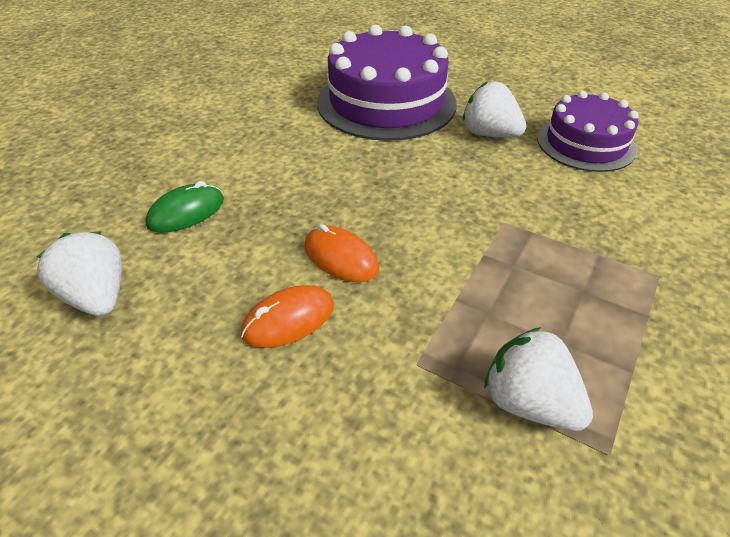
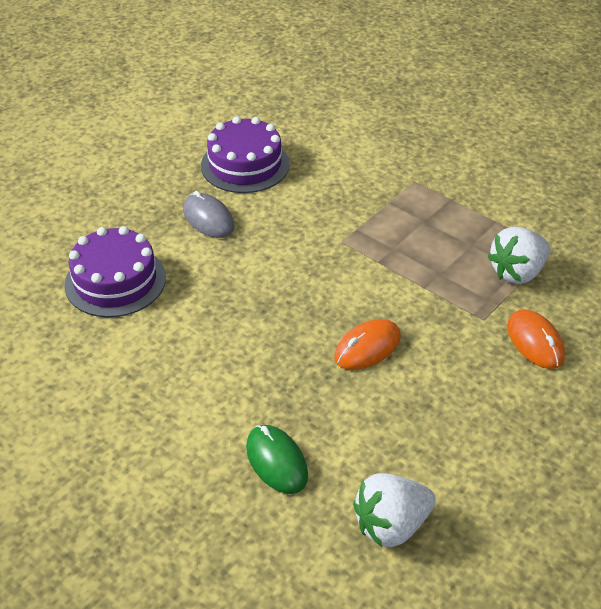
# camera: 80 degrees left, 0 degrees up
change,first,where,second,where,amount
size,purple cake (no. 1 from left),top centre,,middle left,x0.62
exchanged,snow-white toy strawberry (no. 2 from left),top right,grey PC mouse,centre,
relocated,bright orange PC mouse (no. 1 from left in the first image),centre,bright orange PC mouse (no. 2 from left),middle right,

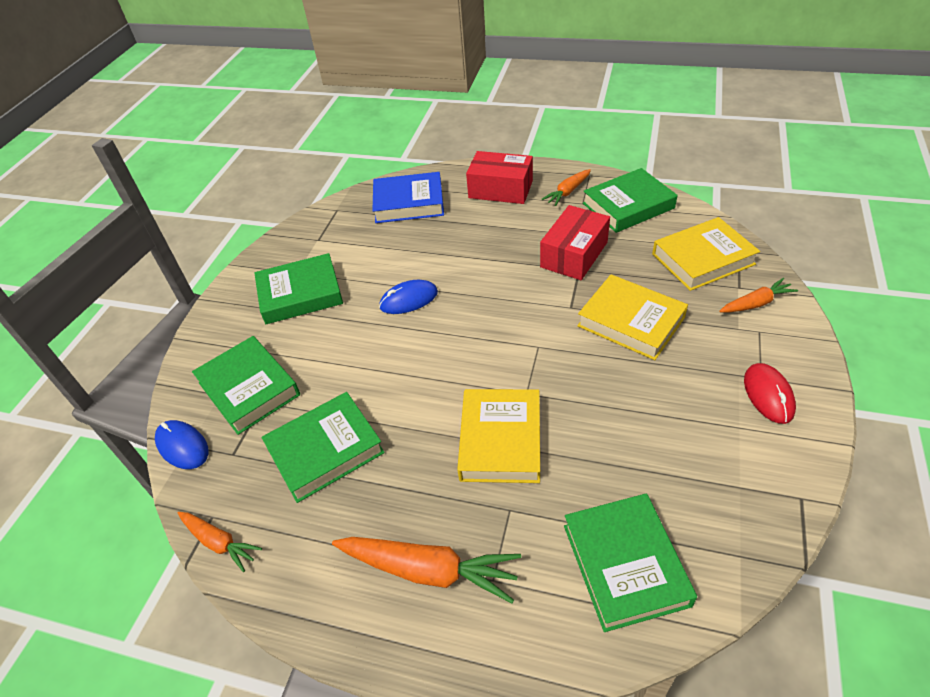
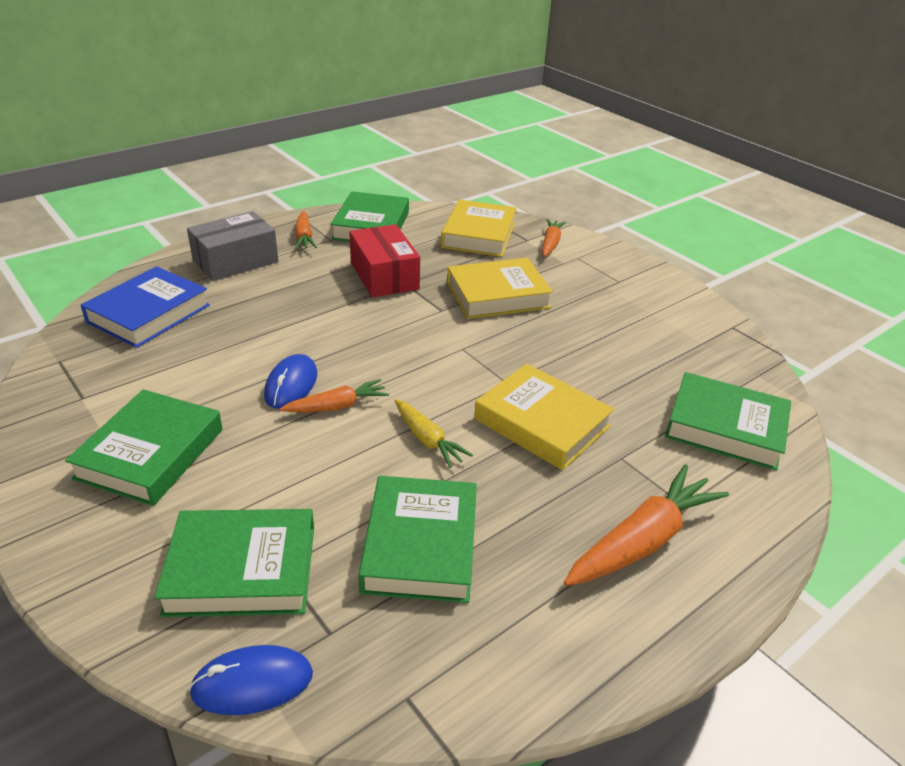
# camera: 60 degrees left, 10 degrees down
change,first,where,second,where,amount
colour,scarlet box (no. 1 from left),top centre,grey box,top left,
relocated,bright orange carrot (no. 1 from left in the first image),bottom left,bright orange carrot (no. 2 from left),centre,
appeared,,,golden carrot,centre,
missing,scarlet PC mouse,middle right,,,

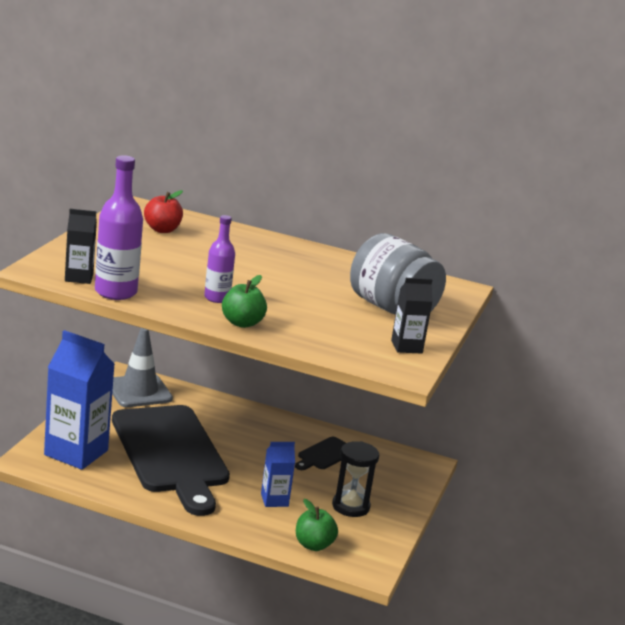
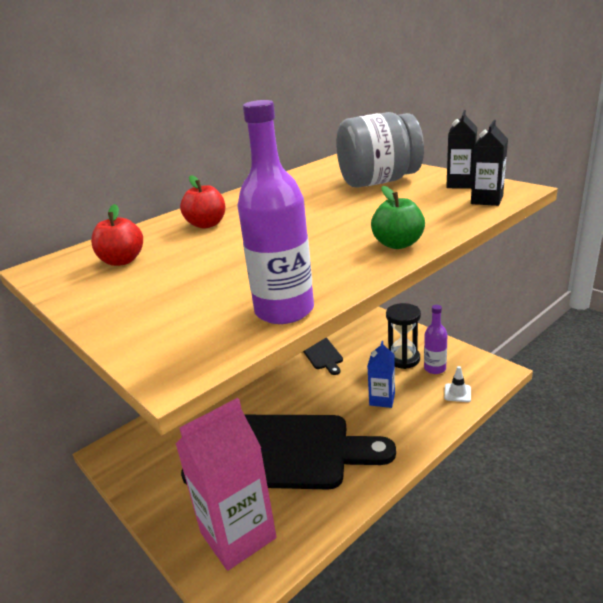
# camera: 55 degrees left, 5 degrees up
change,first,where,second,where,amount
colour,royal blue juice carton (no. 1 from left),middle left,rosy juice carton,bottom centre,
appeared,,,scarlet apple (no. 2 from left),centre,
relocated,purple bottle (no. 2 from left),centre,,middle right,
exchanged,leaf-green apple (no. 2 from left),bottom centre,snow-white safety cone,middle right,
relocated,black juice carton (no. 1 from left in the first image),middle left,black juice carton (no. 2 from left),top right,
missing,grey safety cone,middle left,,,

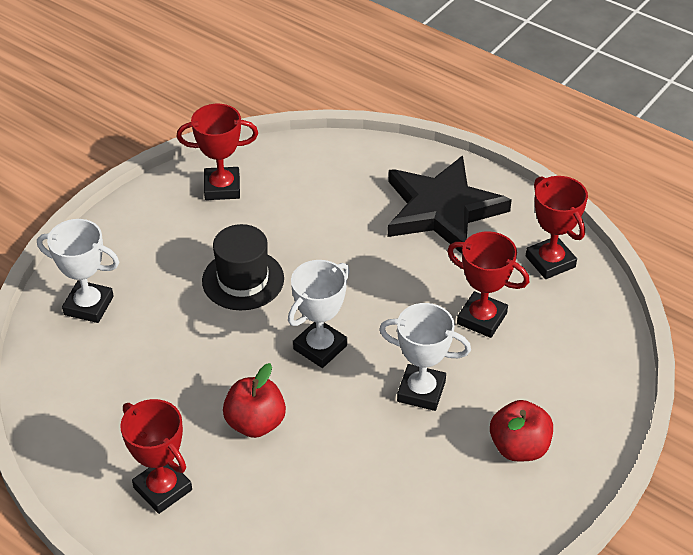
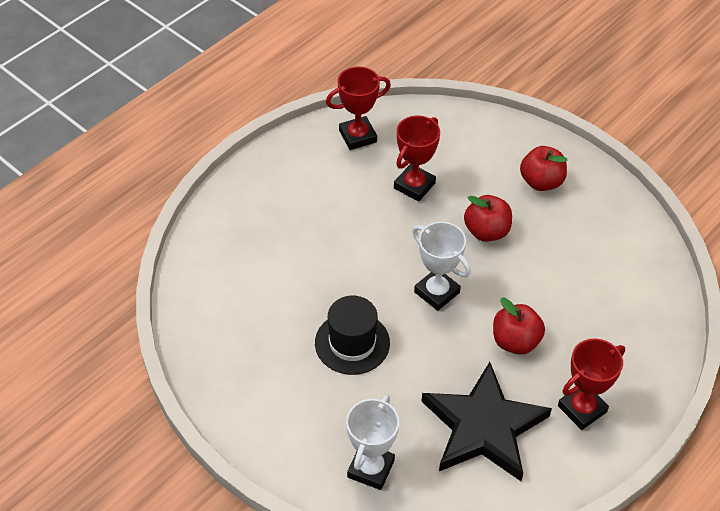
# camera: 85 degrees left, 5 degrees up
change,first,where,second,where,amount
relocated,black star,centre,,bottom right,
exchanged,snow-white award cup (no. 3 from left),centre,scarlet apple (no. 1 from left),middle right,
missing,scarlet award cup (no. 2 from left),top left,,,

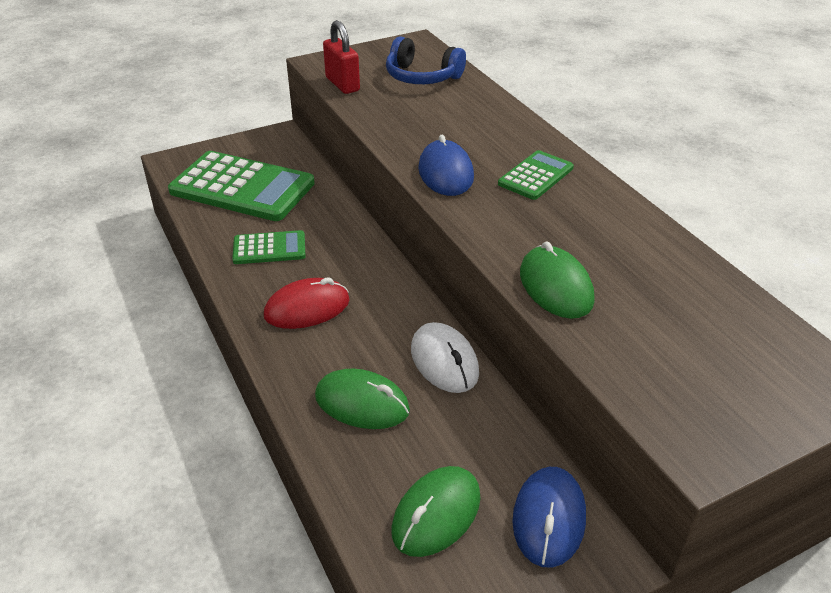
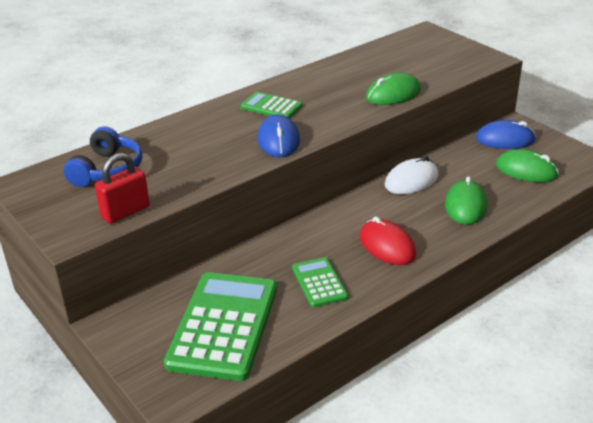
# camera: 100 degrees left, 5 degrees down
change,first,where,second,where,amount
spun,royal blue PC mouse (no. 1 from left),top centre,,top centre,75 degrees counterclockwise

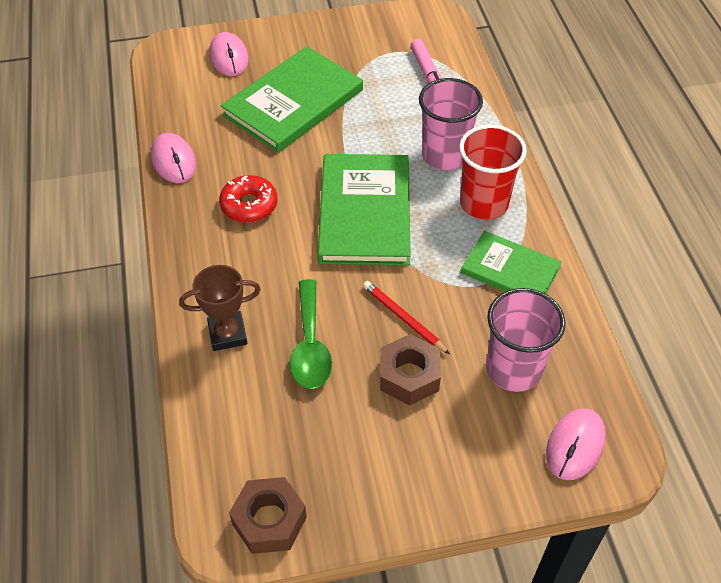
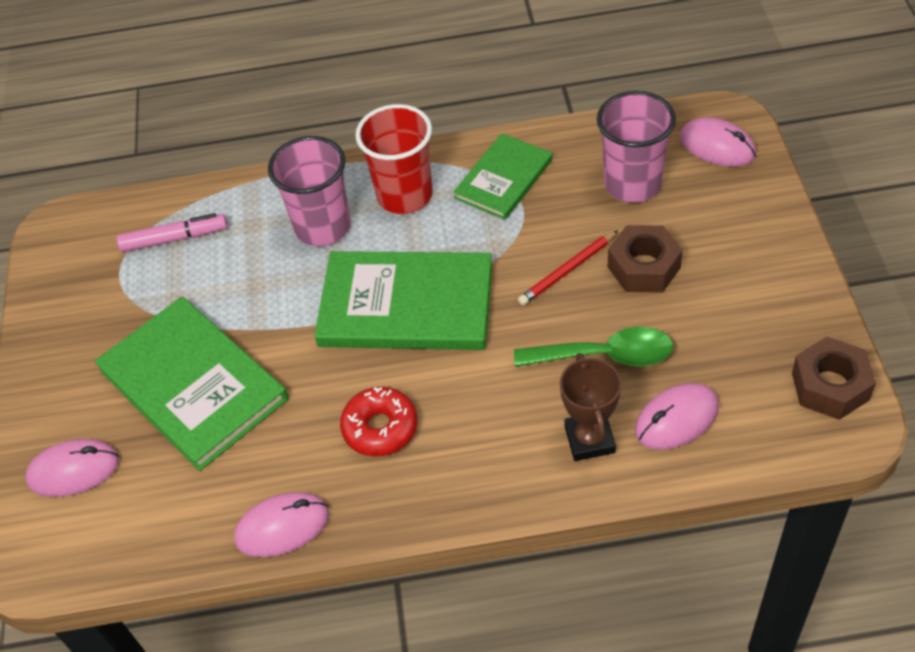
# camera: 80 degrees left, 0 degrees up
change,first,where,second,where,amount
appeared,,,rosy PC mouse (no. 3 from left),middle right,

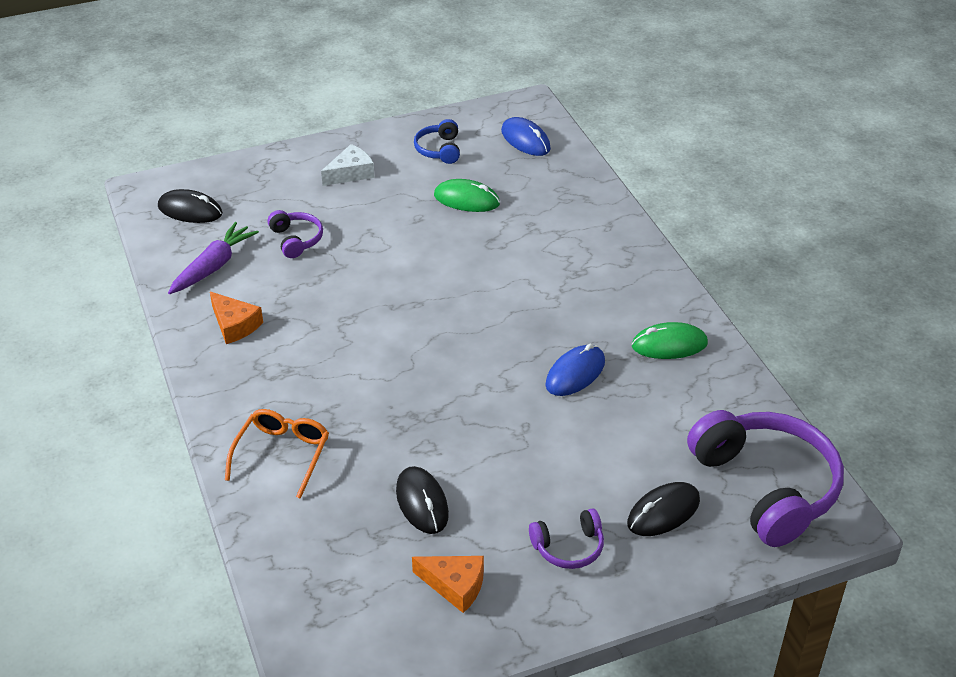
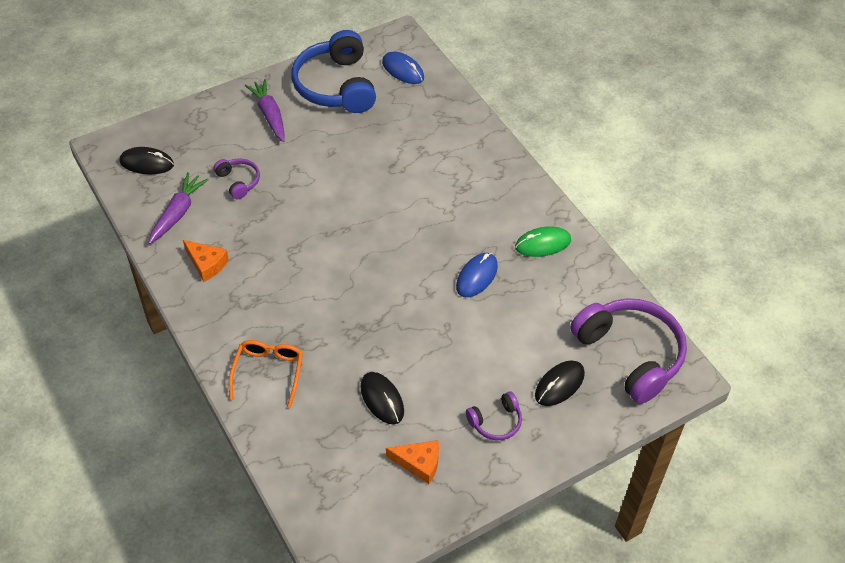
# camera: 10 degrees left, 10 degrees up
change,first,where,second,where,amount
exchanged,snow-white cheese wedge,top centre,purple carrot (no. 2 from left),top left,
size,royal blue headphones,top centre,,top centre,x2.14
missing,leaf-green PC mouse (no. 1 from left),top centre,,,

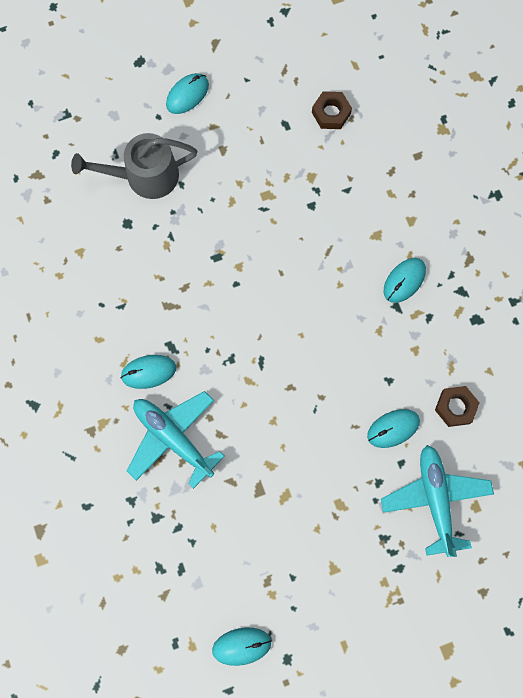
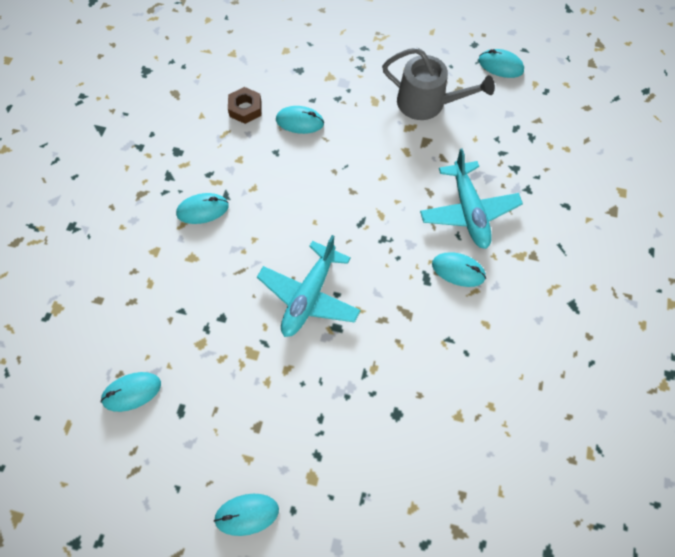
# camera: 145 degrees left, 10 degrees down
change,first,where,second,where,amount
exchanged,russet hexagon nut (no. 1 from left),top centre,aqua PC mouse (no. 1 from left),bottom left,
relocated,aqua aeroplane (no. 2 from left in the first image),bottom right,aqua aeroplane (no. 1 from left),centre,
relocated,grey sprinkling can,top left,,top centre,

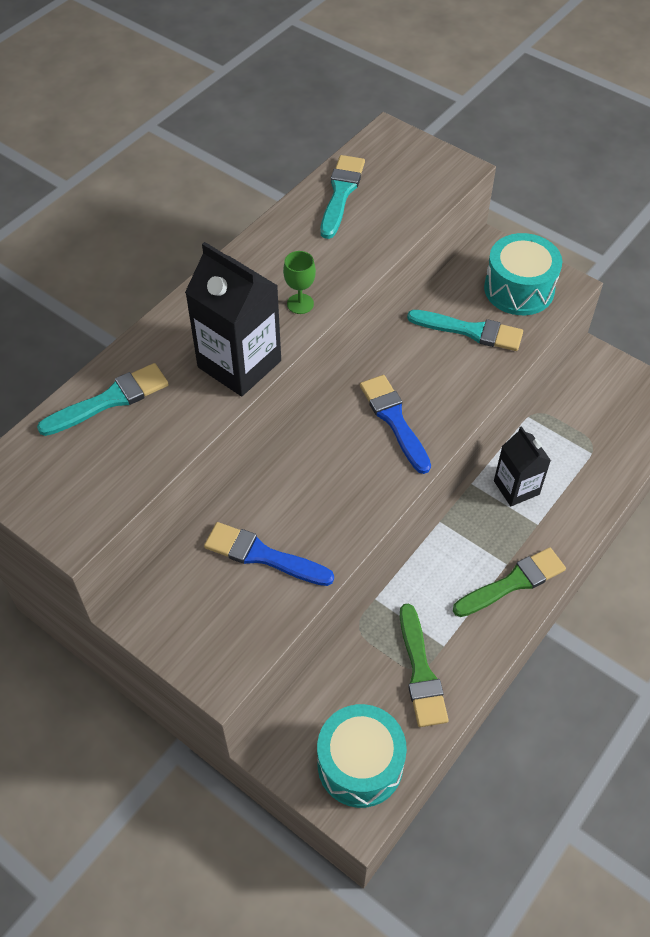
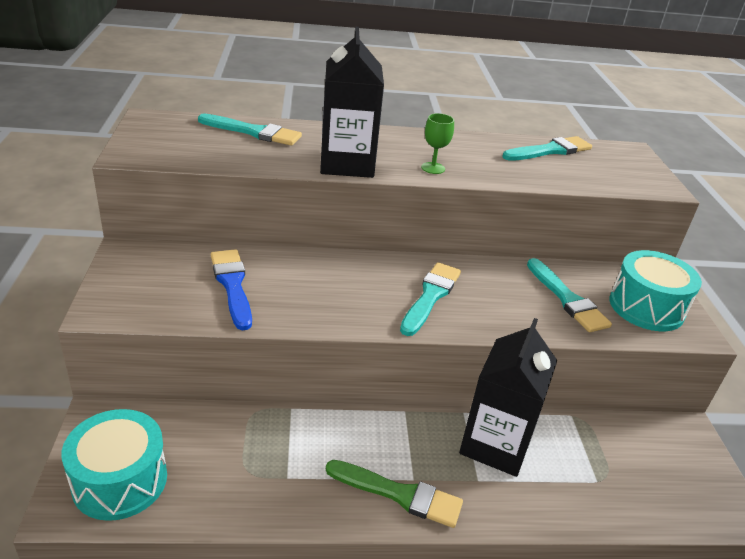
# camera: 45 degrees right, 20 degrees down
change,first,where,second,where,amount
colour,royal blue brush (no. 2 from left),centre,aqua brush (no. 2 from left),centre,
size,black juice carton (no. 2 from left),middle right,,bottom right,x1.58
missing,leaf-green brush (no. 1 from left),bottom centre,,,

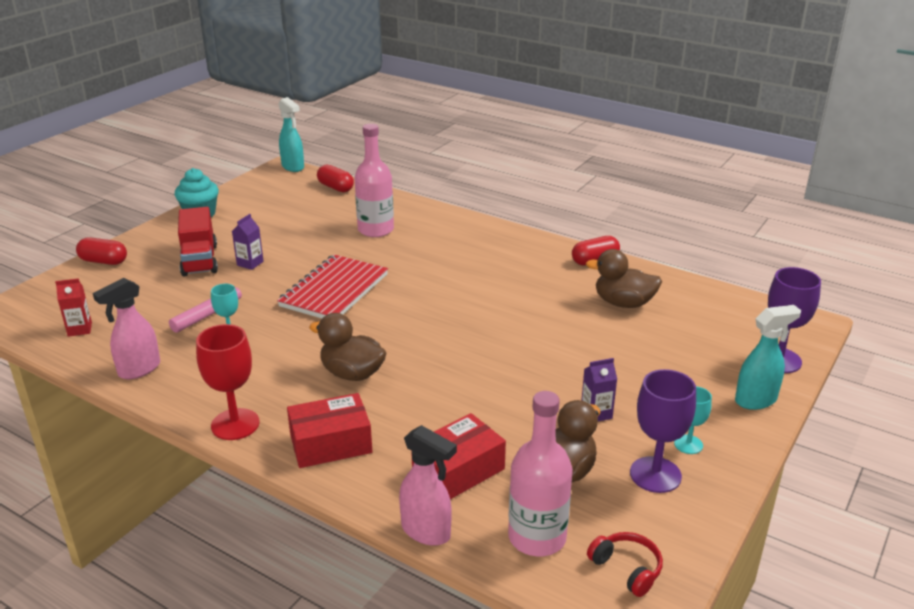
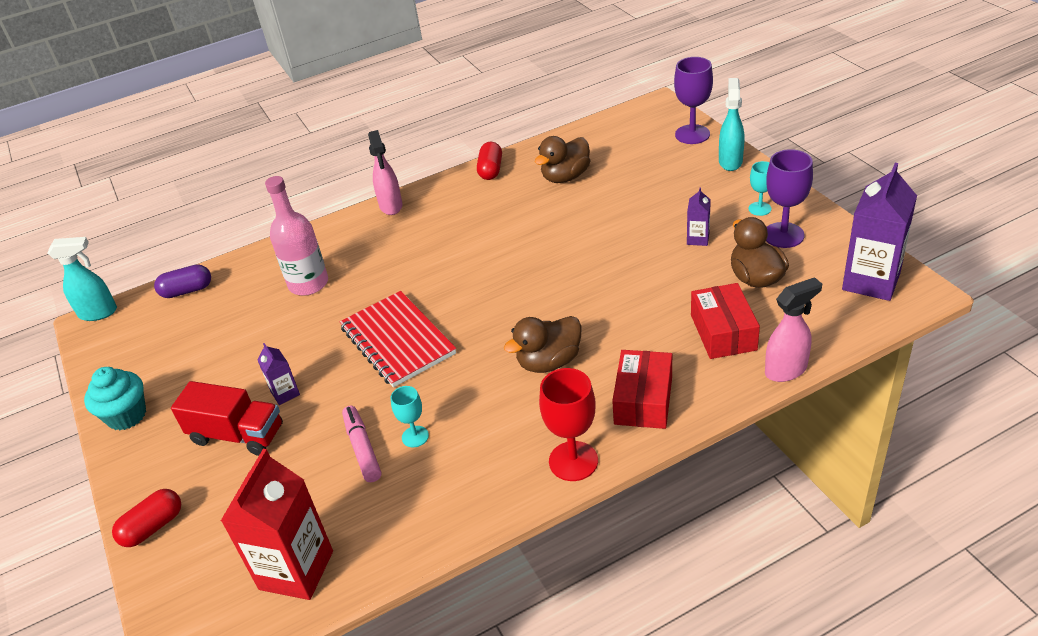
# camera: 55 degrees left, 10 degrees up
change,first,where,second,where,amount
colour,scarlet capsule (no. 2 from left),top centre,purple capsule,middle left,
size,scarlet juice carton,middle left,,bottom left,x2.10
relocated,rosy spray bottle (no. 1 from left),middle left,,top centre,
exchanged,scarlet headphones,bottom right,purple juice carton (no. 3 from left),middle right,
missing,rosy bottle (no. 2 from left),bottom centre,,,

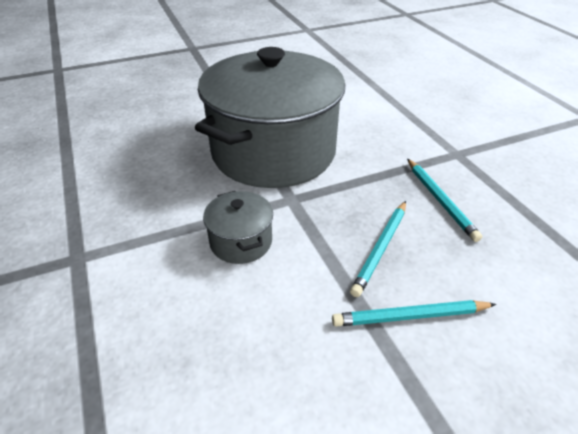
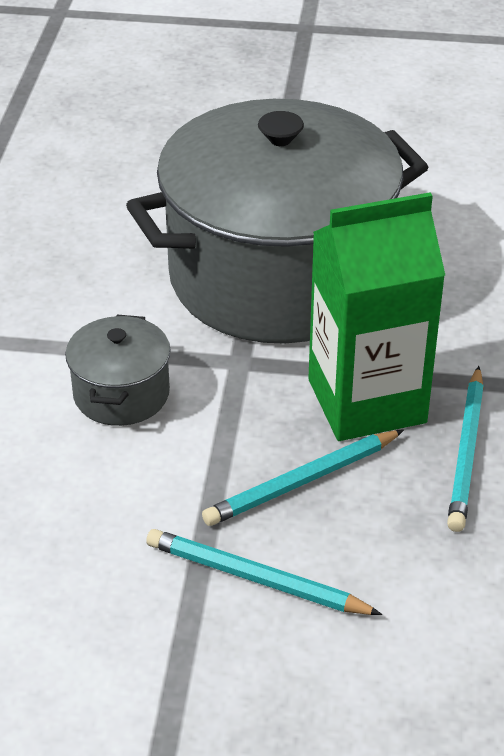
# camera: 30 degrees right, 0 degrees up
change,first,where,second,where,amount
appeared,,,leaf-green juice carton,middle right,

